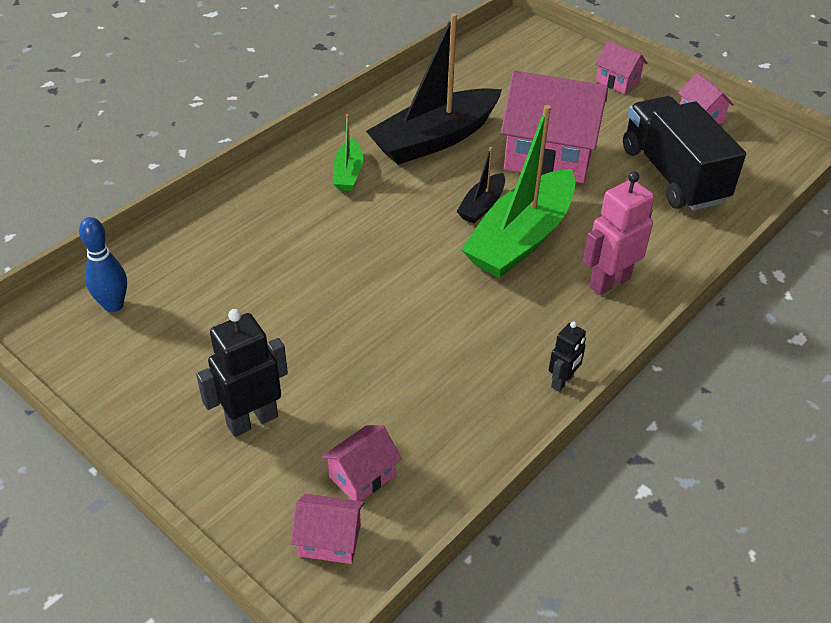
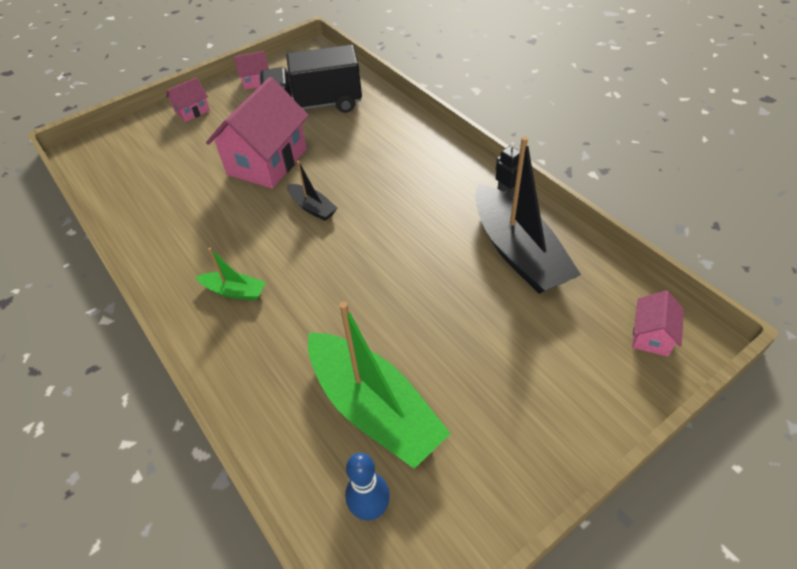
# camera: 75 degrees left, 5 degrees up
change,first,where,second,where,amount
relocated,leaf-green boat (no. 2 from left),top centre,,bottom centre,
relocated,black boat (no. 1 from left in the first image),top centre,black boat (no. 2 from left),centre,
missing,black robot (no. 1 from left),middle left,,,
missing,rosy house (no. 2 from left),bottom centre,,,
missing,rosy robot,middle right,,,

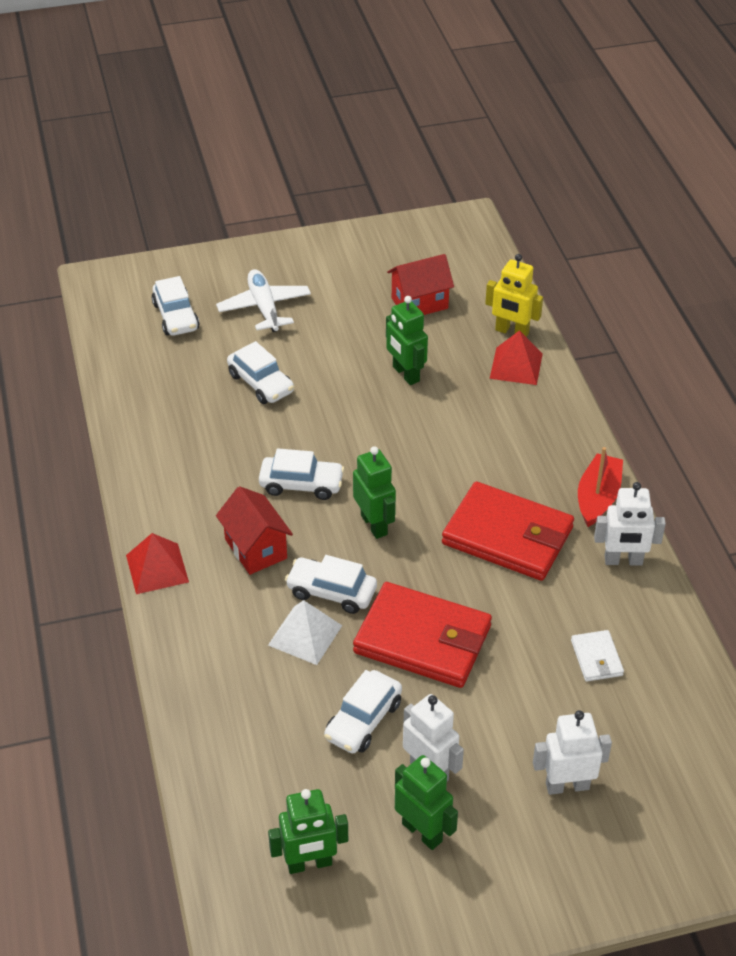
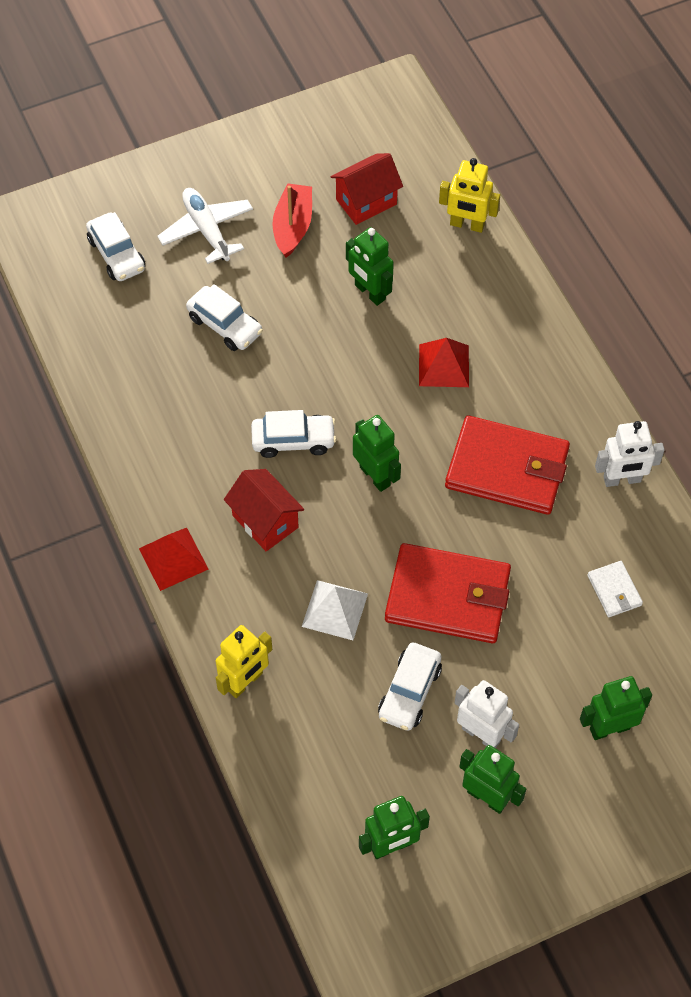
# camera: 10 degrees left, 15 degrees up
change,first,where,second,where,amount
appeared,,,golden robot (no. 1 from left),centre,
relocated,scarlet boat,middle right,,top centre,
relocated,scarlet pyramid (no. 2 from left),middle right,,centre,
colour,snow-white robot (no. 2 from left),bottom right,leaf-green robot (no. 5 from left),bottom right,
missing,snow-white car (no. 4 from left),centre,,,

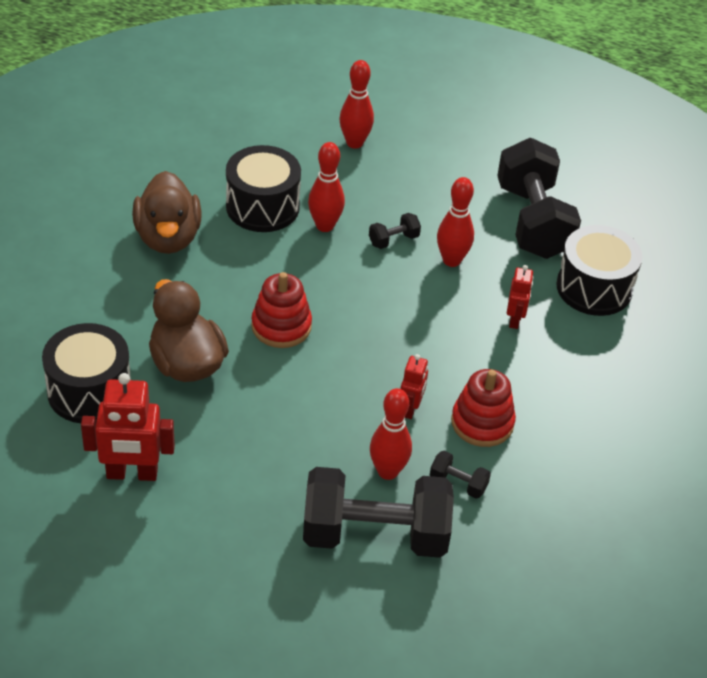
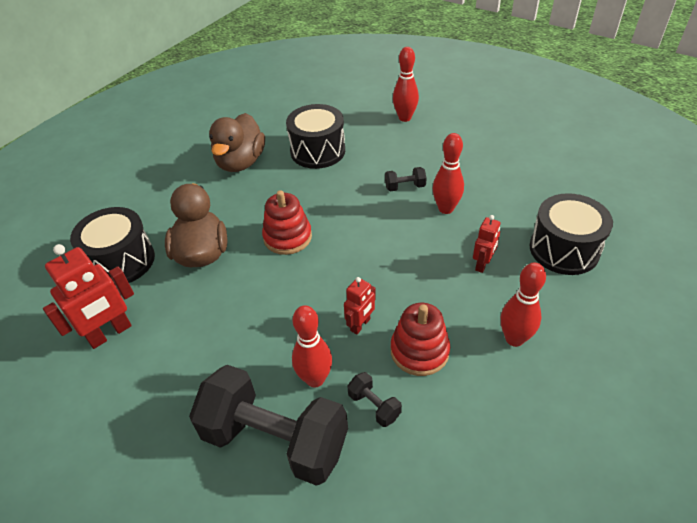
# camera: 25 degrees right, 0 degrees up
change,first,where,second,where,amount
spun,scarlet robot (no. 1 from left),middle left,,middle left,60 degrees counterclockwise
relocated,scarlet bowling pin (no. 1 from left in the first image),top centre,scarlet bowling pin (no. 4 from left),middle right,
missing,black free weight (no. 4 from left),top right,,,

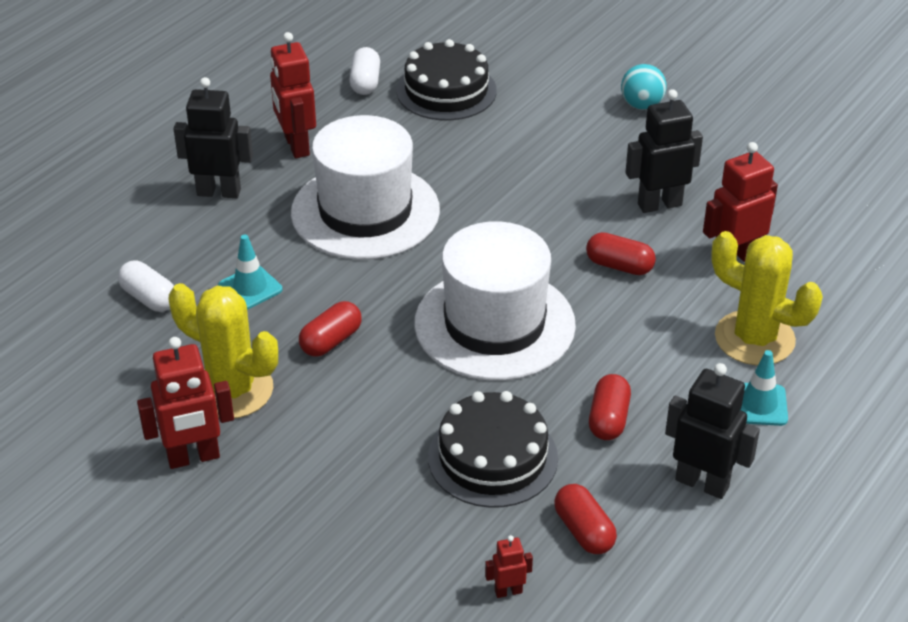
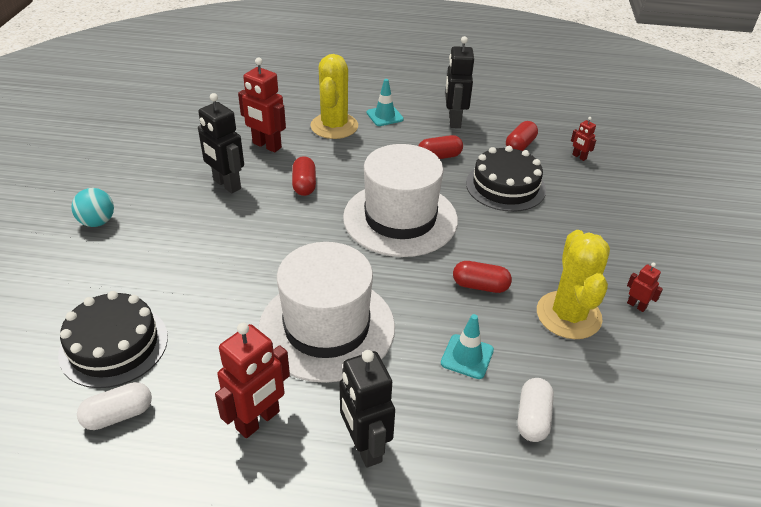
# camera: 120 degrees left, 0 degrees up
change,first,where,second,where,amount
size,scarlet robot (no. 1 from left in the first image),middle left,scarlet robot (no. 4 from left),middle right,x0.49

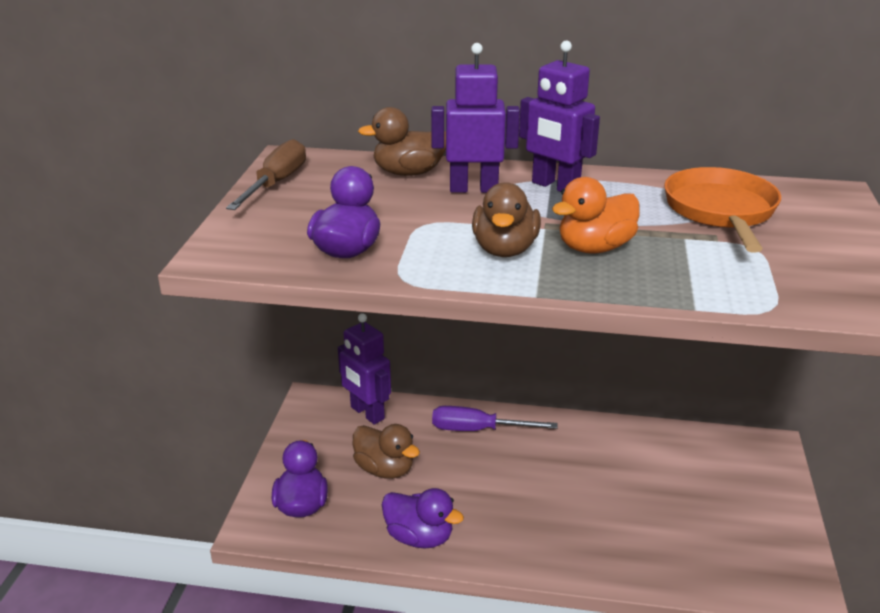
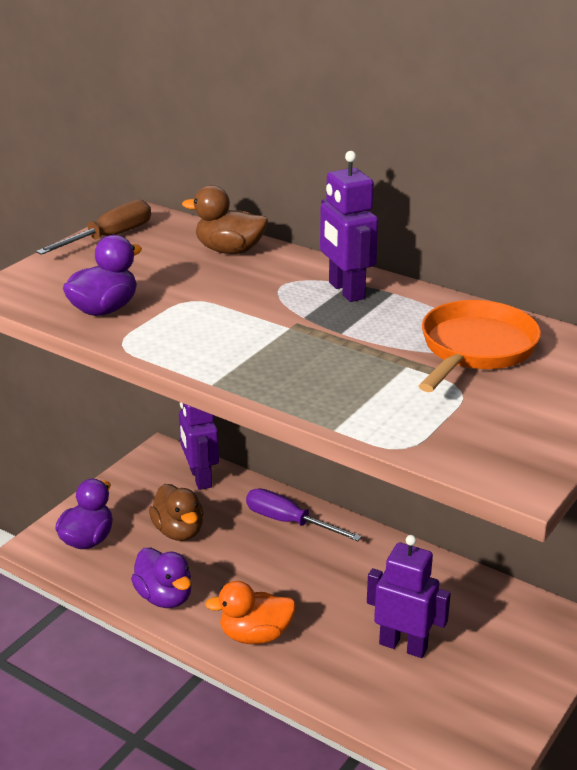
# camera: 25 degrees right, 0 degrees up
change,first,where,second,where,amount
relocated,bright orange rubber duck,middle right,,bottom centre,
relocated,purple robot (no. 2 from left in the first image),top centre,purple robot (no. 3 from left),bottom right,
missing,russet rubber duck (no. 3 from left),centre,,,

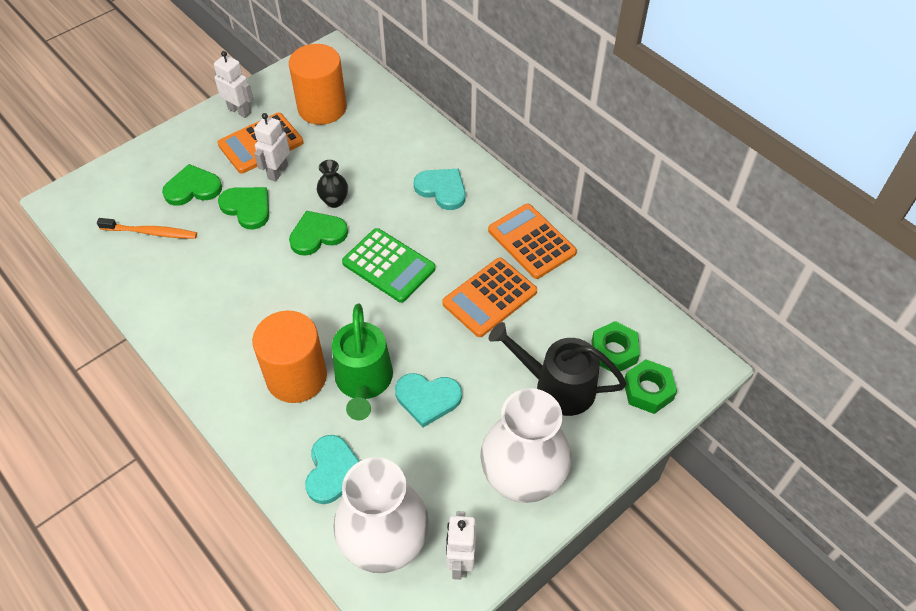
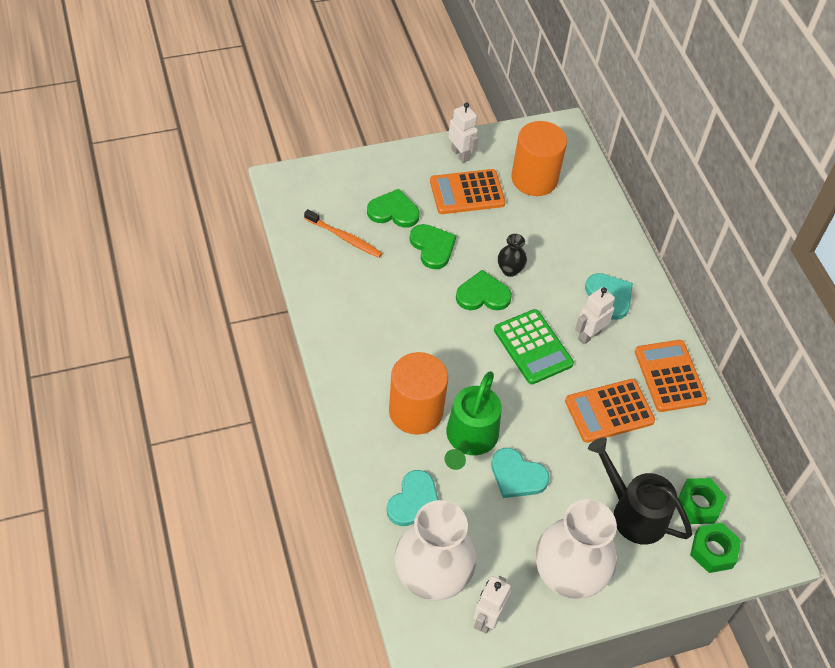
# camera: 20 degrees right, 0 degrees up
change,first,where,second,where,amount
relocated,snow-white robot (no. 2 from left in the first image),top left,snow-white robot (no. 3 from left),middle right,

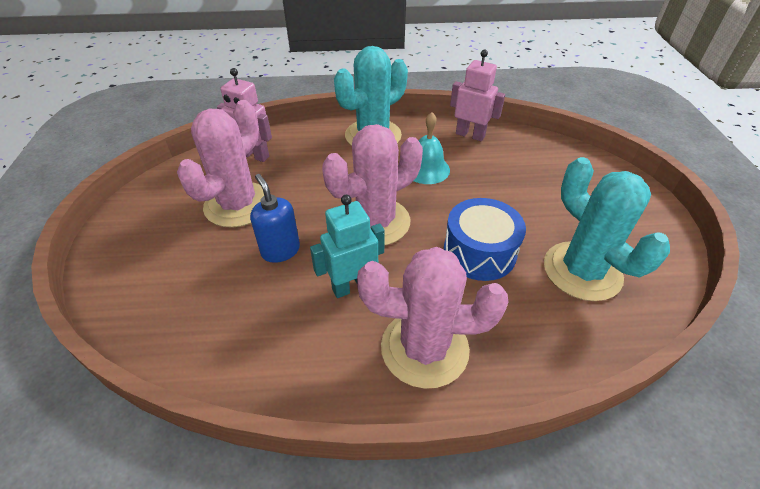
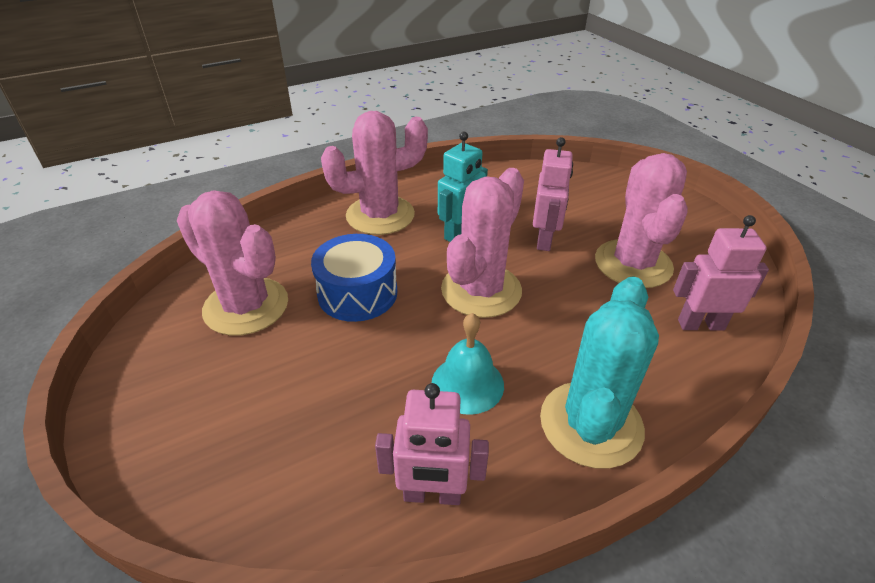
# camera: 155 degrees right, 5 degrees down
change,first,where,second,where,amount
colour,aqua saguaro cactus (no. 2 from left),middle right,rosy saguaro cactus (no. 1 from left),middle left,
exchanged,royal blue soap dispenser,centre,rosy robot (no. 2 from left),top centre,

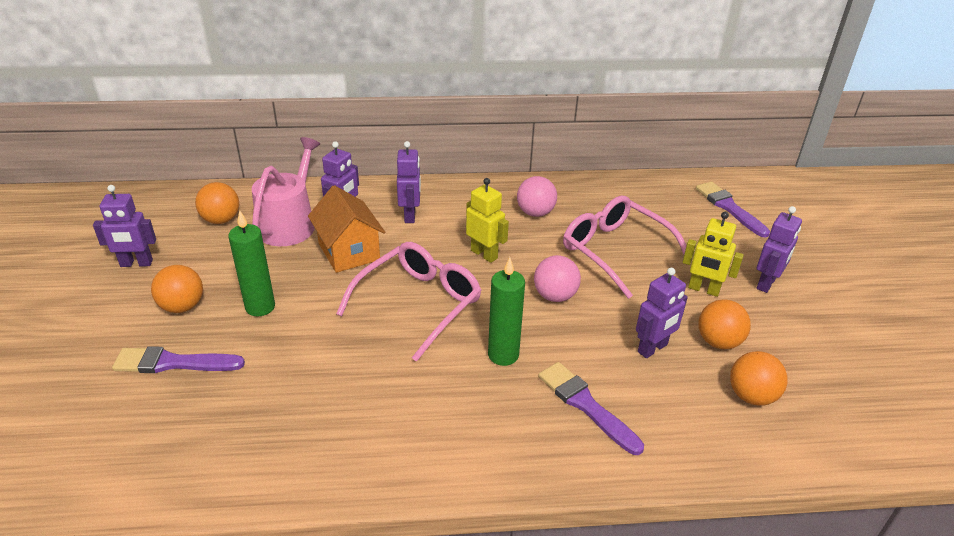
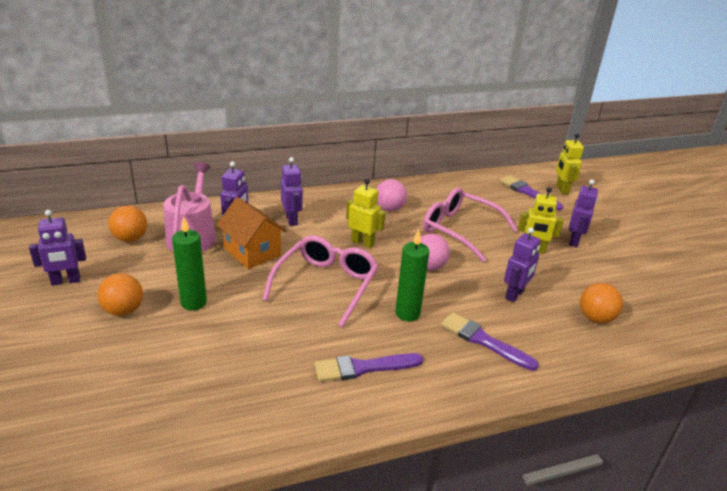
# camera: 15 degrees left, 5 degrees down
change,first,where,second,where,amount
relocated,purple brush (no. 1 from left),bottom left,,bottom centre,
appeared,,,golden robot (no. 3 from left),top right,
missing,bright orange sphere (no. 3 from left),middle right,,,

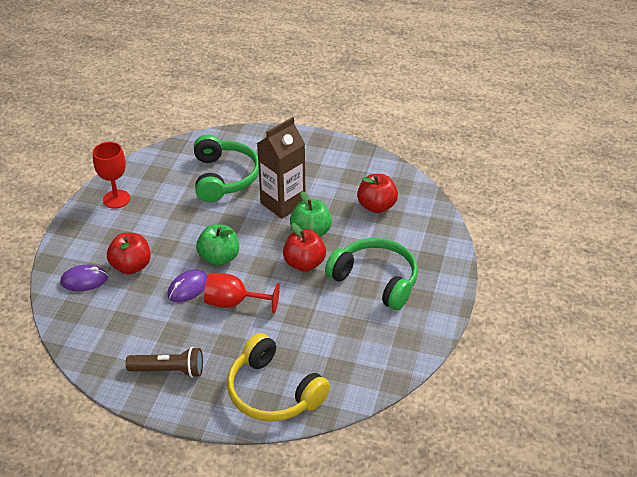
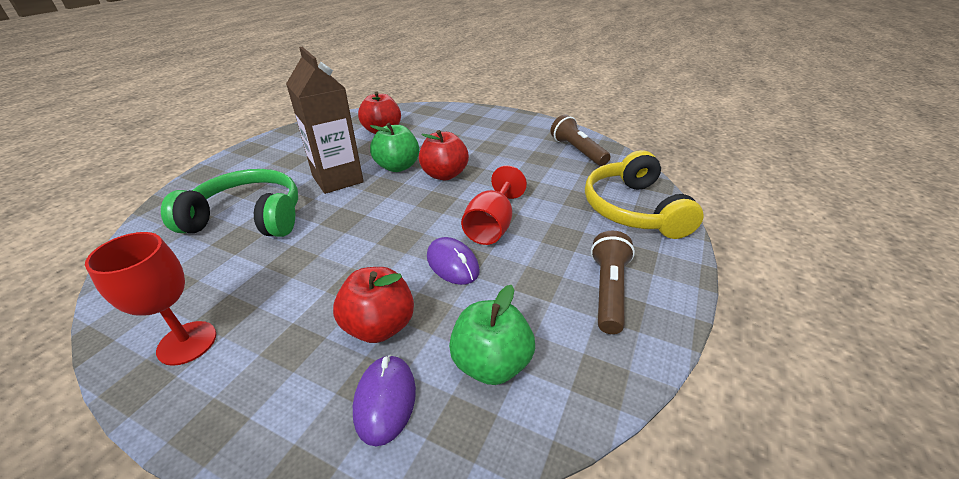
# camera: 80 degrees left, 5 degrees down
change,first,where,second,where,amount
relocated,leaf-green apple (no. 1 from left in the first image),centre,leaf-green apple (no. 2 from left),bottom centre,
appeared,,,russet pocket torch (no. 1 from left),top centre,
spun,golden headphones,bottom centre,,middle right,120 degrees clockwise
missing,leaf-green headphones (no. 2 from left),centre,,,

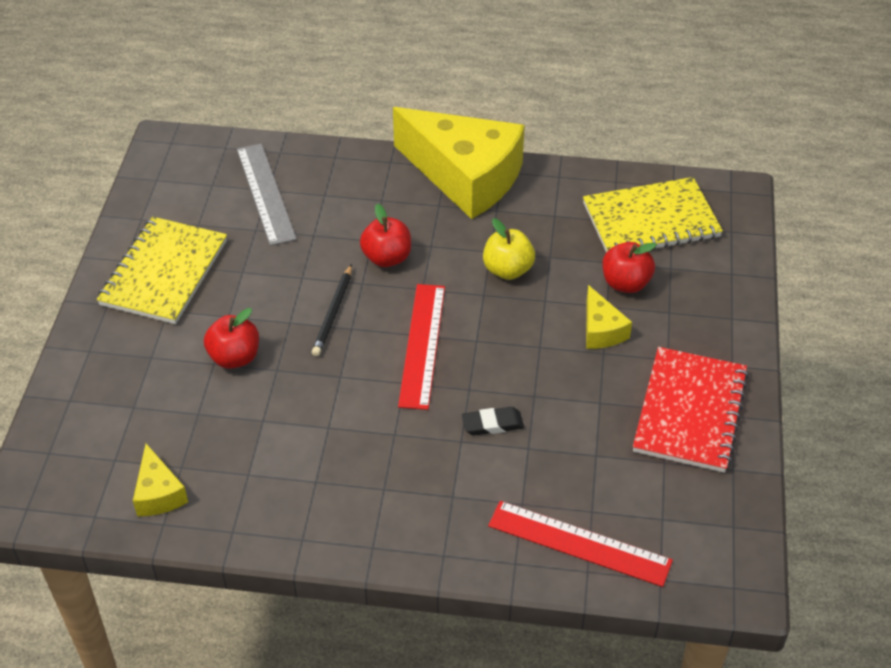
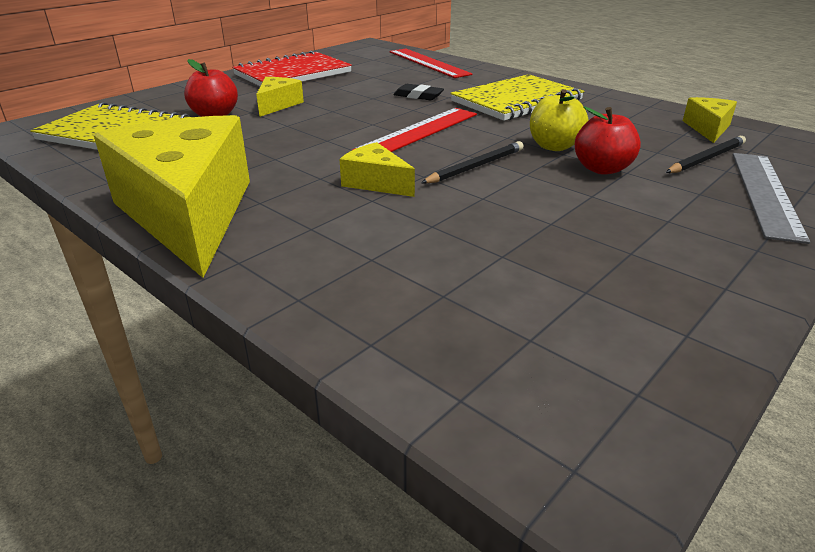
# camera: 145 degrees left, 15 degrees down
change,first,where,second,where,amount
exchanged,scarlet apple (no. 2 from left),centre,golden cheese wedge (no. 3 from left),top centre,
relocated,golden notebook (no. 1 from left in the first image),middle left,golden notebook (no. 2 from left),top centre,
relocated,golden apple,centre,,top right,
appeared,,,black pencil (no. 2 from left),top right,
relocated,grey measuring stick,top left,,middle right,

